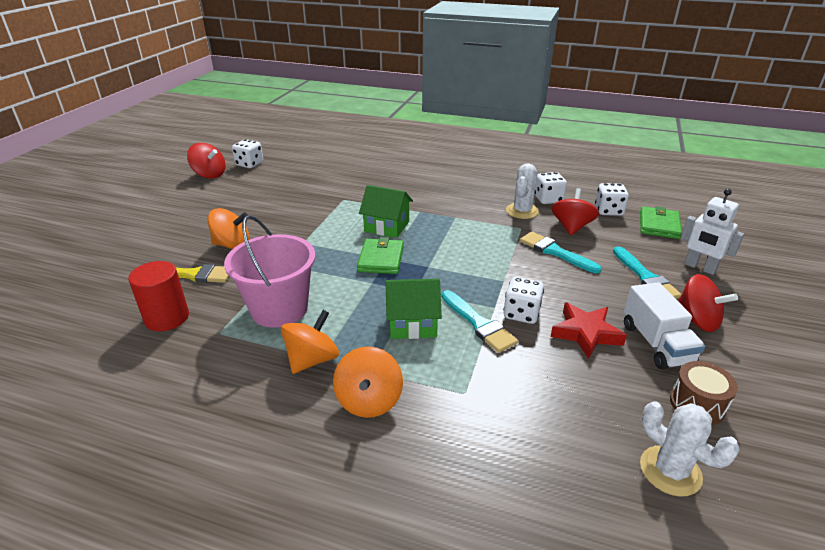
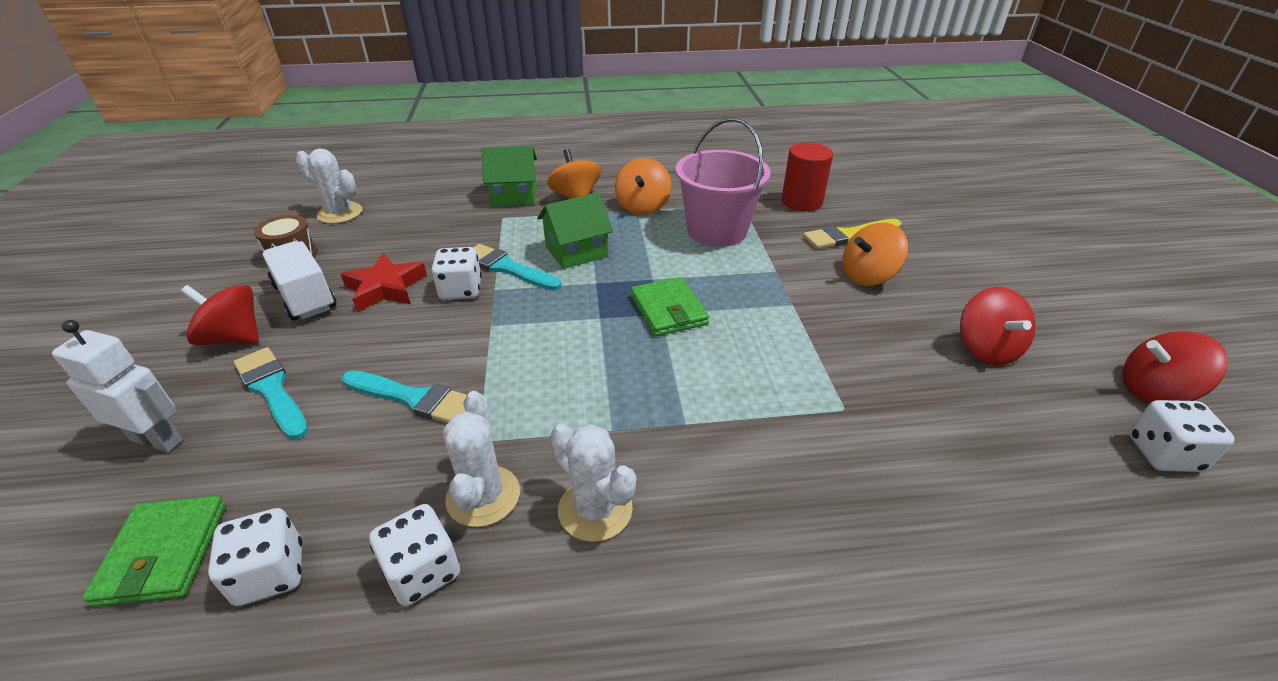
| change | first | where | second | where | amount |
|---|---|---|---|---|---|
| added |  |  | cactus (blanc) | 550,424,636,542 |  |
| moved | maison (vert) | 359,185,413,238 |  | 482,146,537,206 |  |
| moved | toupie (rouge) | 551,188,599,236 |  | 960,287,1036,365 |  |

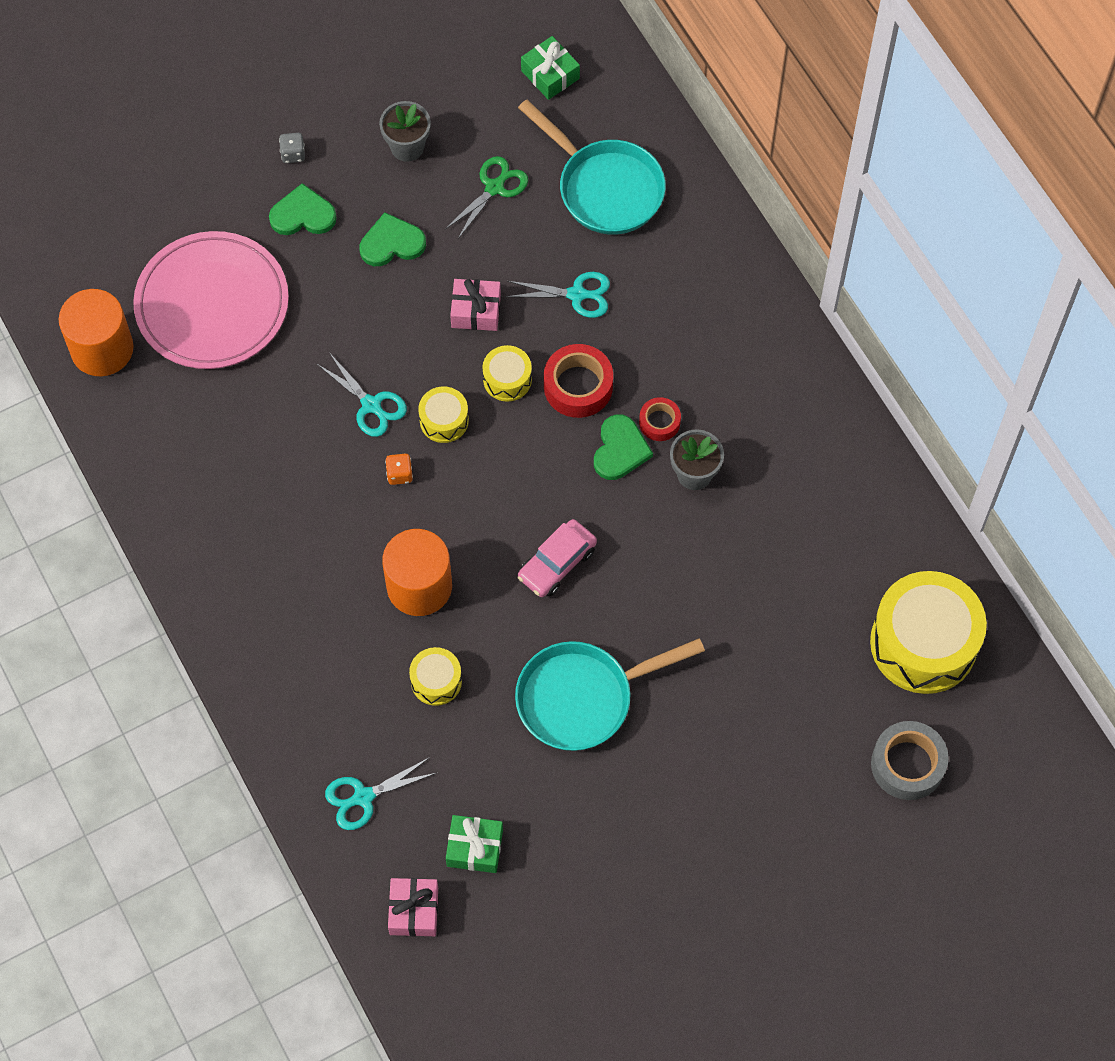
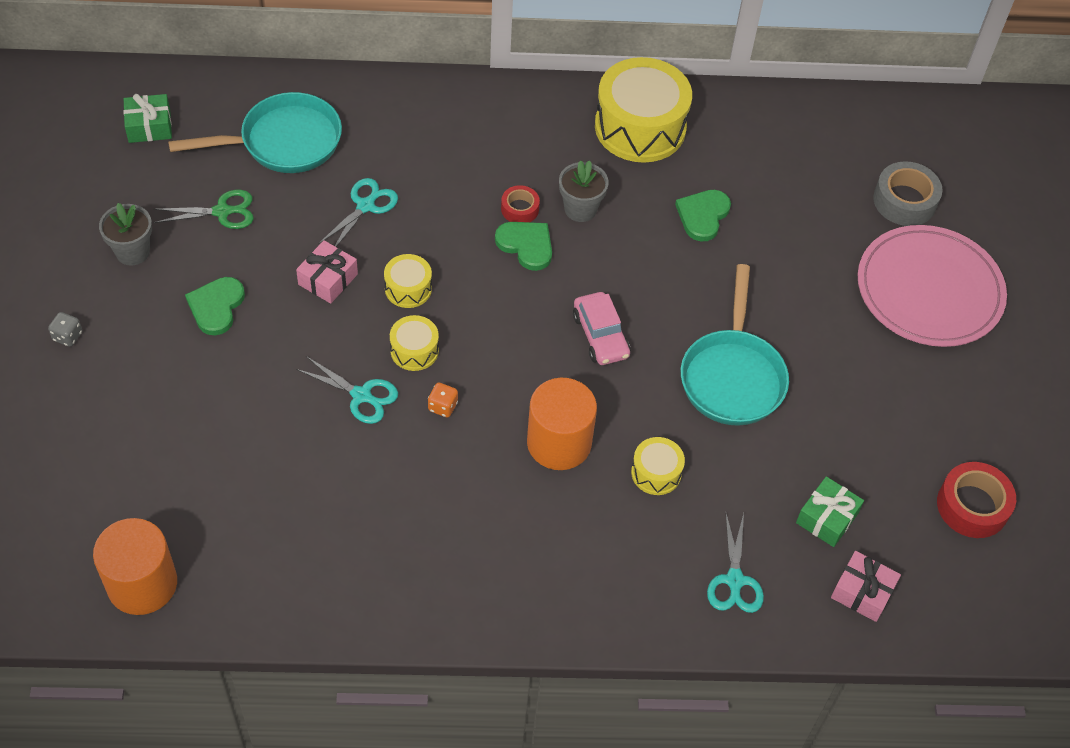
| change | first | where | second | where | amount |
|---|---|---|---|---|---|
| moved | assiette (rose) | 133,231,289,369 |  | 858,225,1007,347 |  |
| moved | cœur (vert) | 269,183,337,235 |  | 675,190,731,242 |  |
| moved | ruban adhésif (rouge) | 544,344,613,418 |  | 937,462,1016,538 |  |
| moved | tambour (jaune) | 870,571,987,694 |  | 595,57,692,163 |  |
| turned | ciseaux (turquoise) | 317,354,407,437 |  | 296,356,398,424 | 45 degrees clockwise |
| turned | ciseaux (vert) | 444,156,528,239 |  | 153,190,254,229 | 105 degrees clockwise |

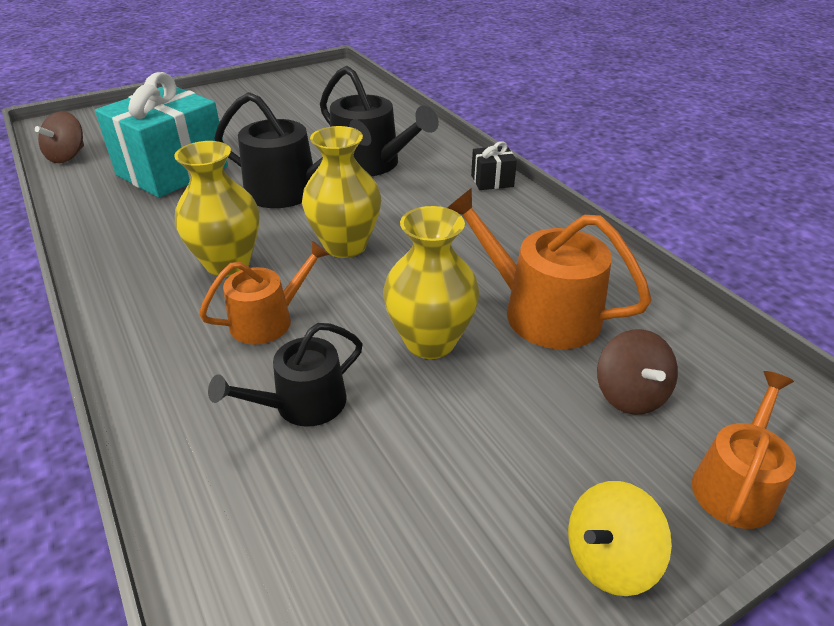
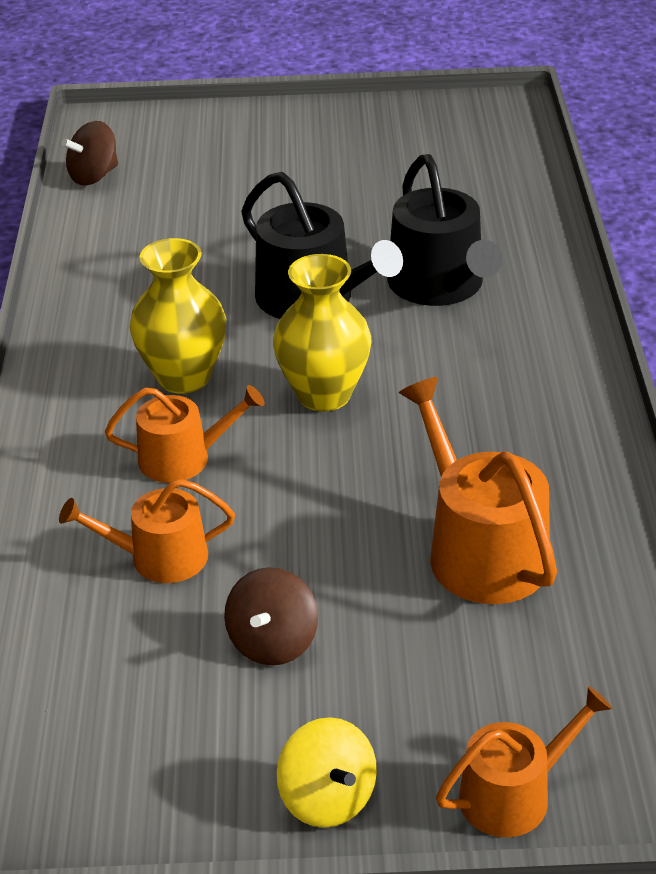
| change | first | where | second | where | amount |
|---|---|---|---|---|---|
| removed | cadeau (turquoise) | 95,72,228,198 |  |  |  |
| removed | vase (jaune) | 383,206,479,359 |  |  |  |
| removed | cadeau (noir) | 471,141,517,190 |  |  |  |
| moved | toupie (marron) | 597,329,678,415 |  | 224,567,318,665 |  |
| recoloured | arrosoir (noir) | 208,323,363,427 | arrosoir (orange) | 59,479,235,583 |  |
| turned | toupie (jaune) | 568,481,672,596 |  | 277,717,377,828 | 120 degrees counterclockwise |

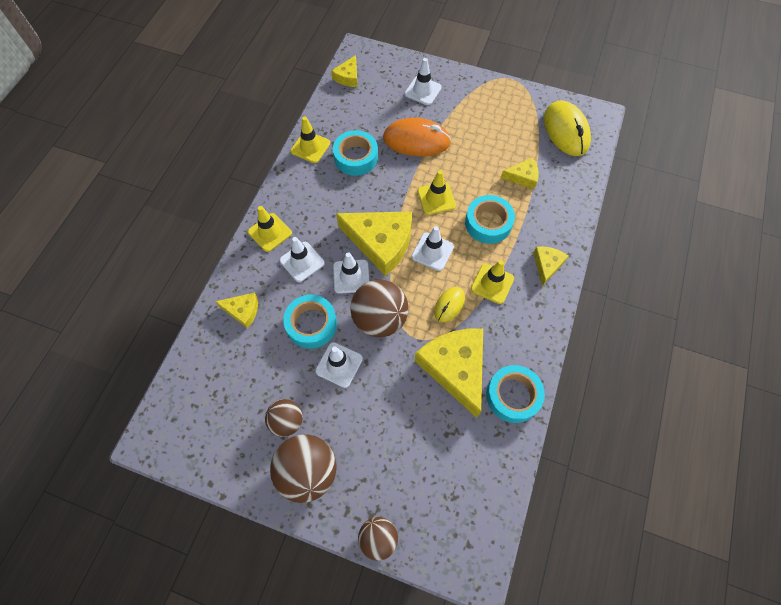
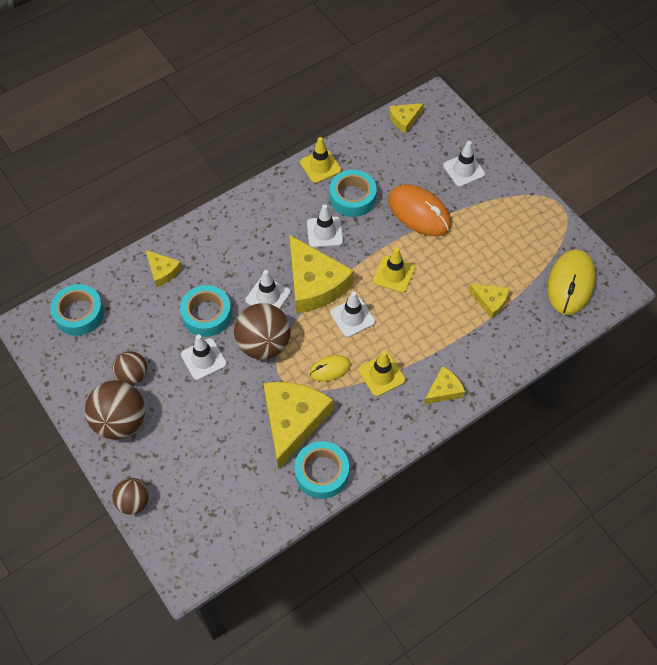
| change | first | where | second | where | amount |
|---|---|---|---|---|---|
| removed | cône de chantier (jaune) | 248,206,292,252 |  |  |  |
| moved | cône de chantier (blanc) | 280,237,325,282 |  | 307,204,343,248 |  |
| moved | ruban adhésif (turquoise) | 465,195,515,244 |  | 50,284,104,336 |  |

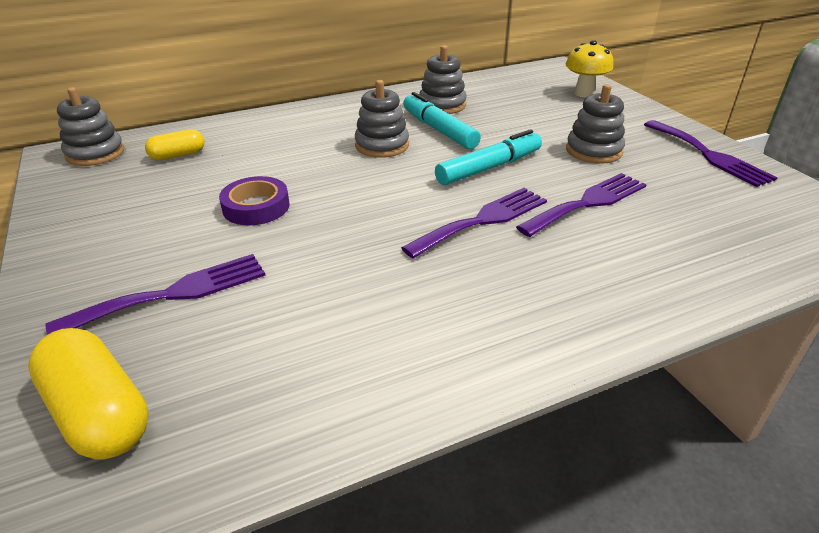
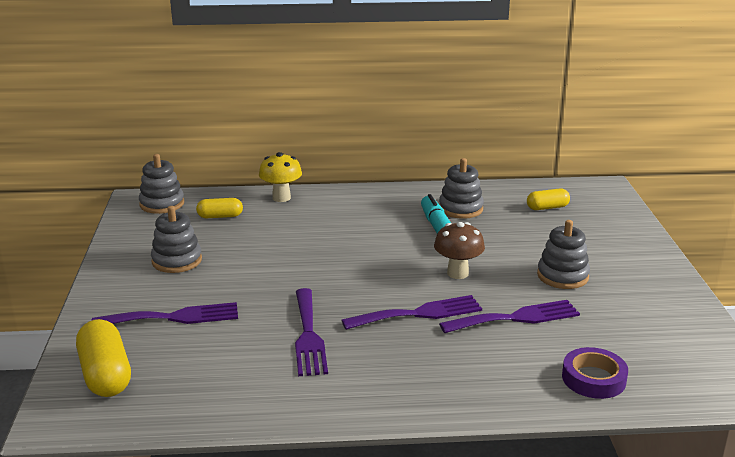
| change | first | where | second | where | amount |
|---|---|---|---|---|---|
| added |  |  | gélule (jaune) | 527,189,570,210 |  |
| moved | ruban adhésif (violet) | 219,176,290,225 |  | 562,347,628,399 |  |
| moved | jouet à empiler (gris) | 355,80,409,158 |  | 151,206,202,273 |  |
| moved | champignon (jaune) | 566,40,613,98 |  | 259,152,302,202 |  |
| moved | fourchette (violet) | 644,120,778,187 |  | 295,288,328,376 |  |
| replaced | feutre (turquoise) | 435,129,542,185 | champignon (marron) | 434,222,485,279 |  |

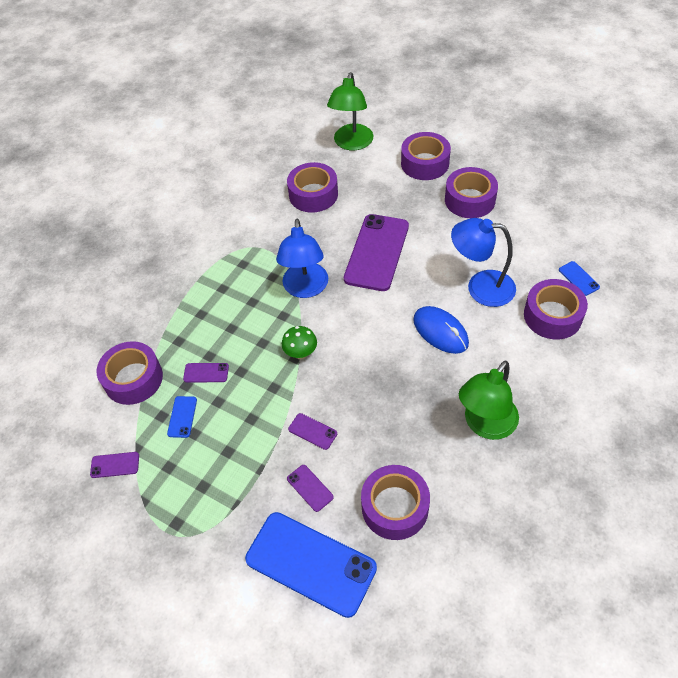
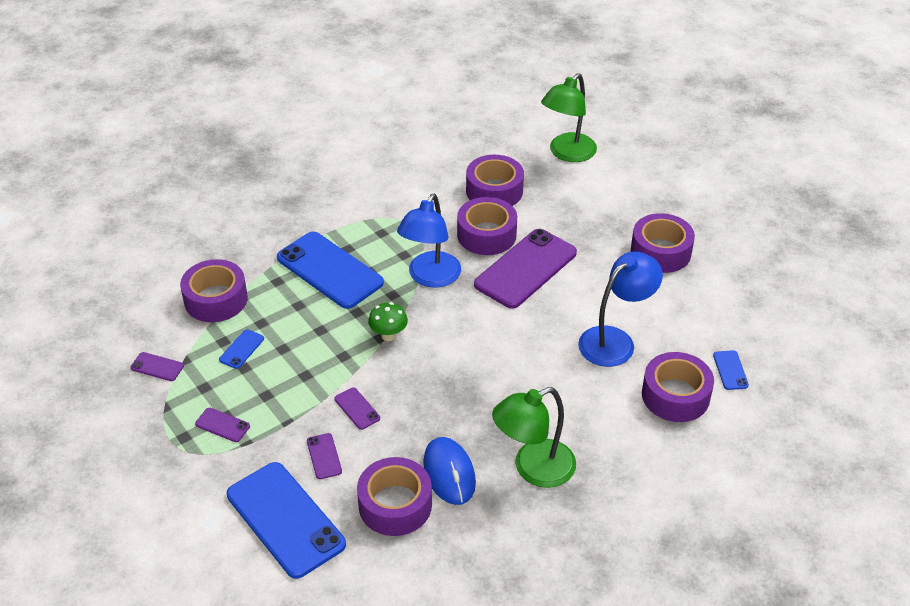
| change | first | where | second | where | amount |
|---|---|---|---|---|---|
| added |  |  | téléphone (bleu) | 277,232,384,309 |  |
| moved | téléphone (violet) | 183,363,229,382 |  | 195,408,250,442 |  |
| moved | ruban adhésif (violet) | 401,132,451,180 |  | 457,197,517,255 |  |
| moved | souris (bleu) | 413,306,469,354 |  | 423,437,476,505 |  |
| turned | lampe (bleu) | 451,218,516,307 |  | 578,252,663,367 | 105 degrees clockwise |

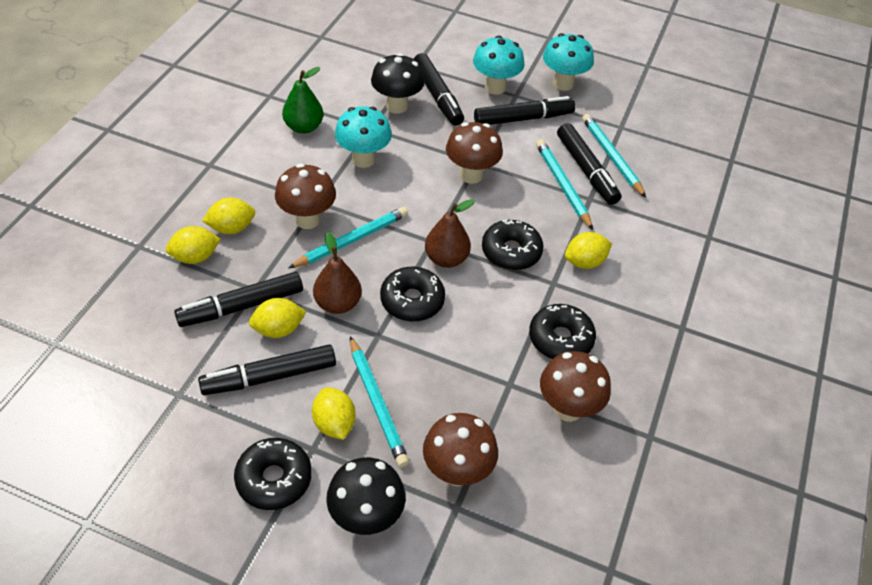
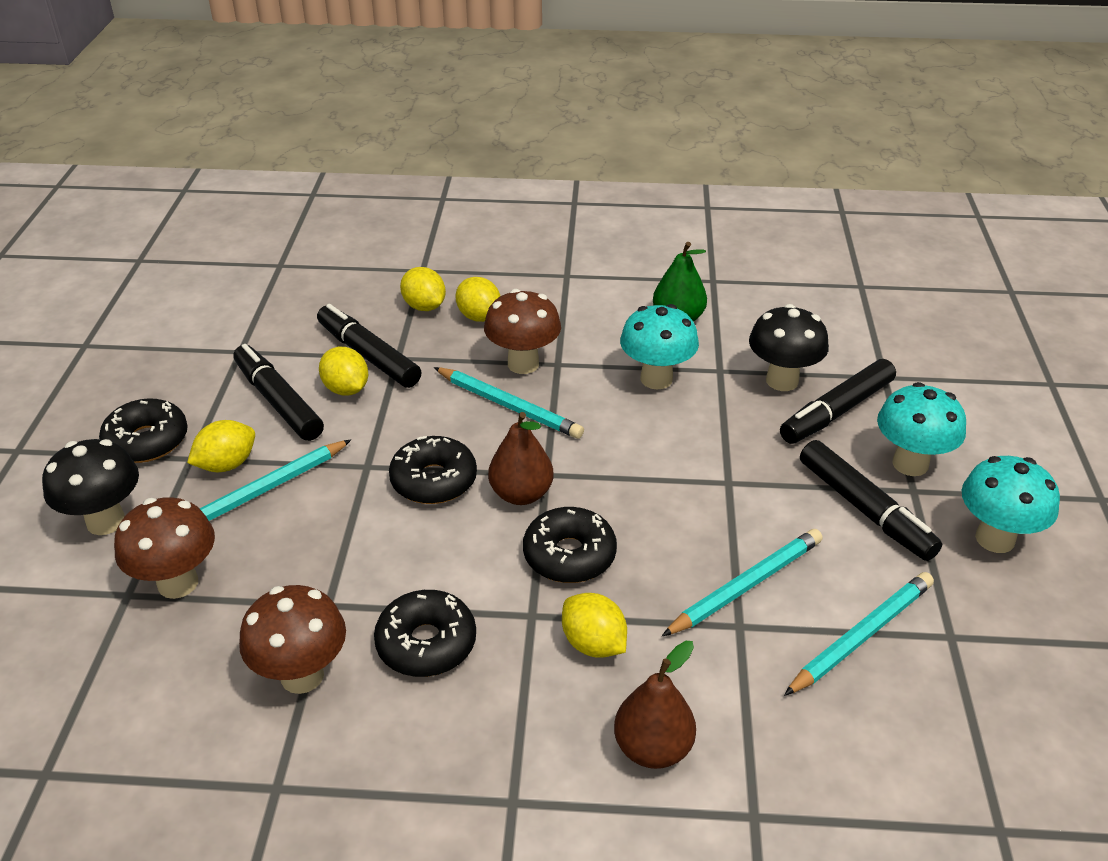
| change | first | where | second | where | amount |
|---|---|---|---|---|---|
| removed | champignon (marron) | 446,122,503,184 |  |  |  |
| removed | feutre (noir) | 557,123,622,205 |  |  |  |
| moved | poire (marron) | 313,232,362,314 |  | 614,641,696,769 |  |

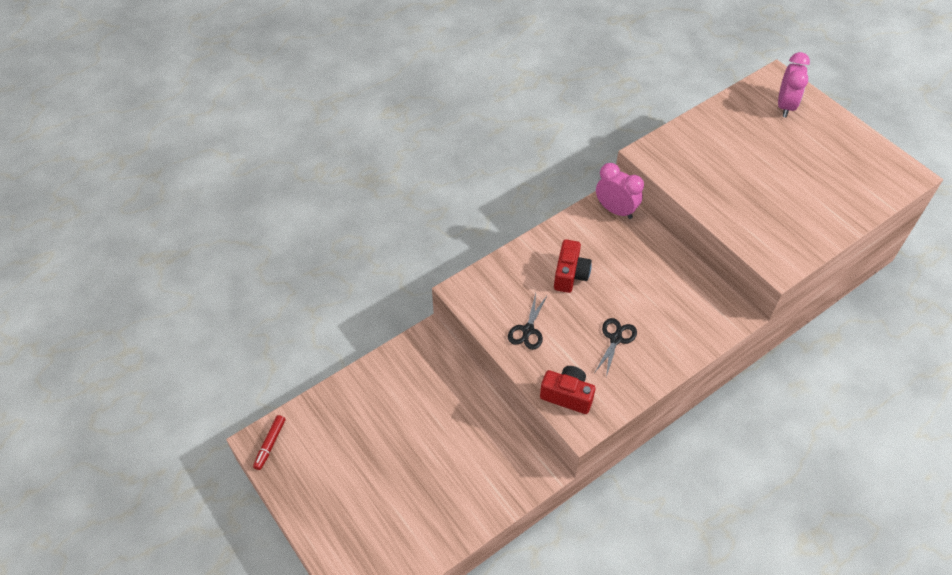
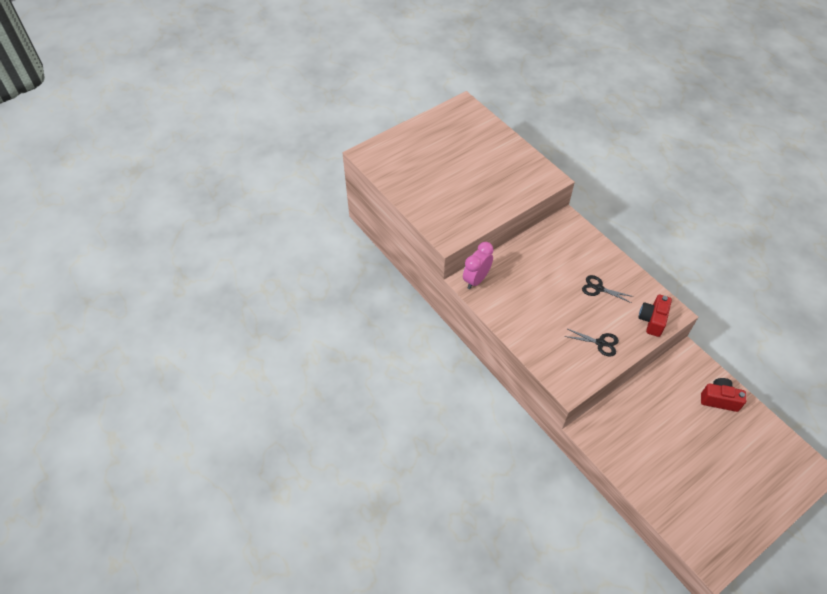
| change | first | where | second | where | amount |
|---|---|---|---|---|---|
| removed | feutre (rouge) | 253,415,285,470 |  |  |  |
| removed | réveil (rose) | 778,52,810,117 |  |  |  |
| moved | appareil photo (rouge) | 554,239,592,293 |  | 701,378,746,412 |  |

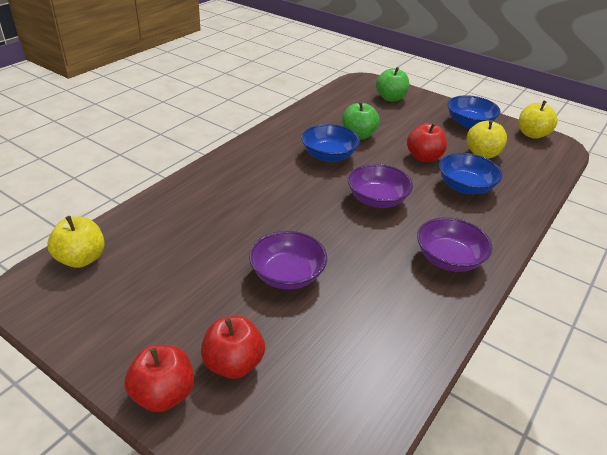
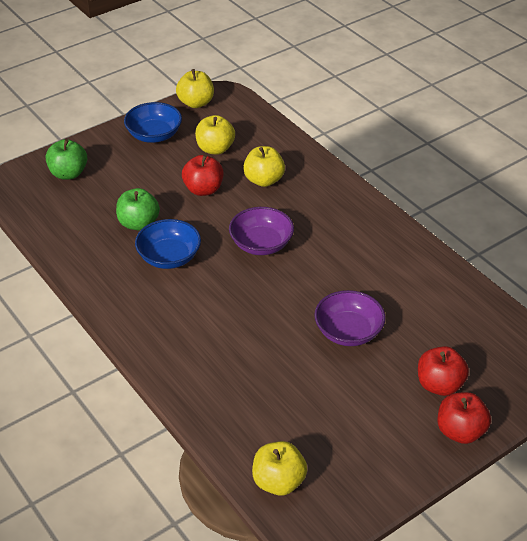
| change | first | where | second | where | amount |
|---|---|---|---|---|---|
| removed | bol (violet) | 417,217,492,272 |  |  |  |
| replaced | bol (bleu) | 439,153,502,194 | pomme (jaune) | 243,146,285,187 |  |

